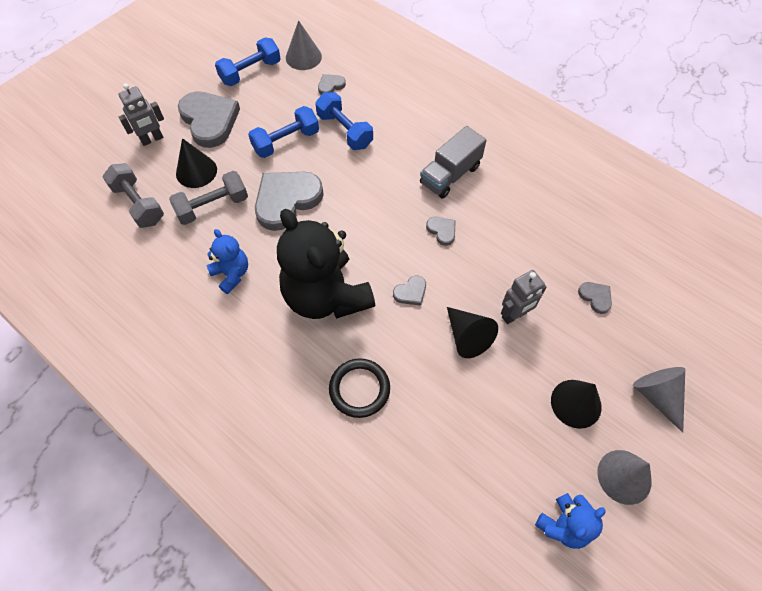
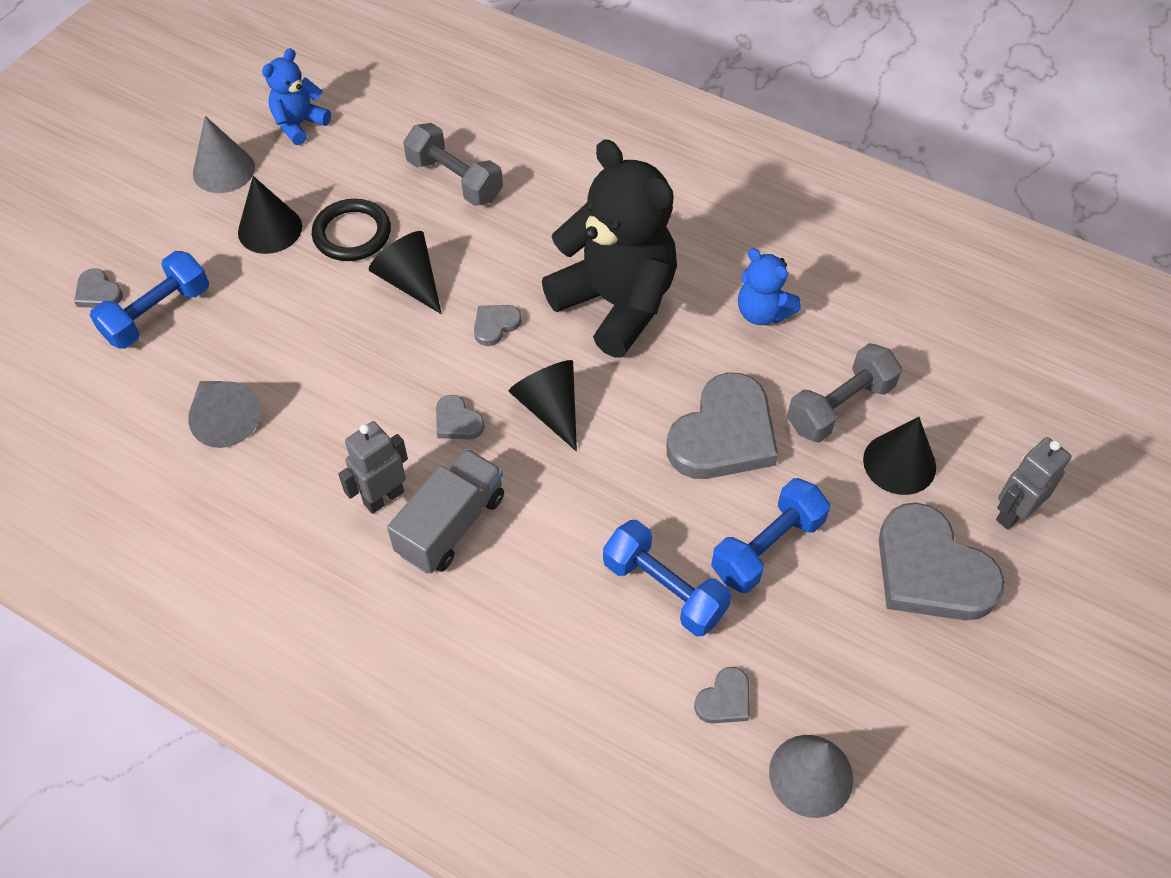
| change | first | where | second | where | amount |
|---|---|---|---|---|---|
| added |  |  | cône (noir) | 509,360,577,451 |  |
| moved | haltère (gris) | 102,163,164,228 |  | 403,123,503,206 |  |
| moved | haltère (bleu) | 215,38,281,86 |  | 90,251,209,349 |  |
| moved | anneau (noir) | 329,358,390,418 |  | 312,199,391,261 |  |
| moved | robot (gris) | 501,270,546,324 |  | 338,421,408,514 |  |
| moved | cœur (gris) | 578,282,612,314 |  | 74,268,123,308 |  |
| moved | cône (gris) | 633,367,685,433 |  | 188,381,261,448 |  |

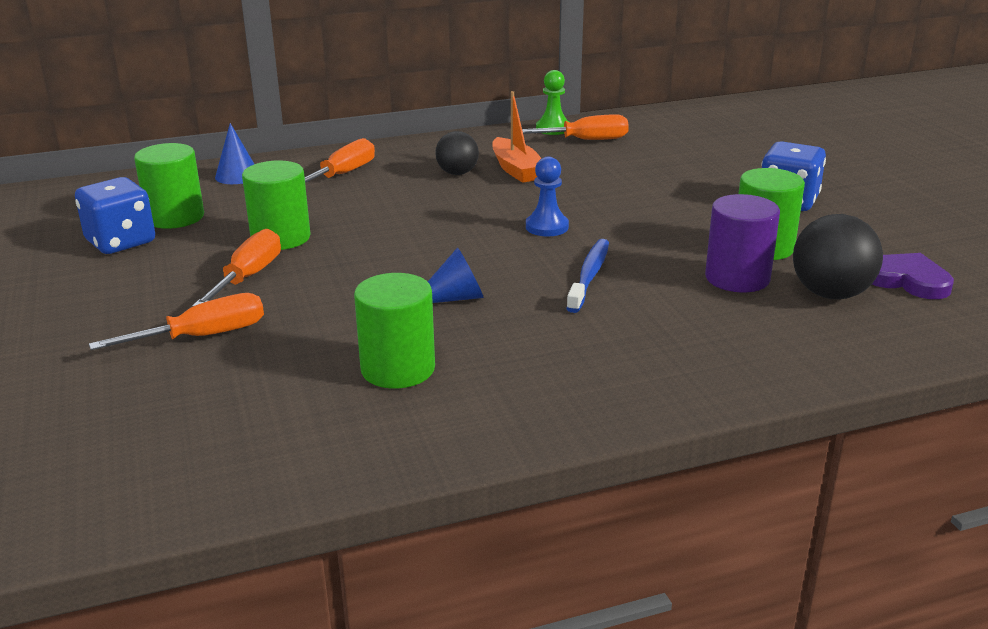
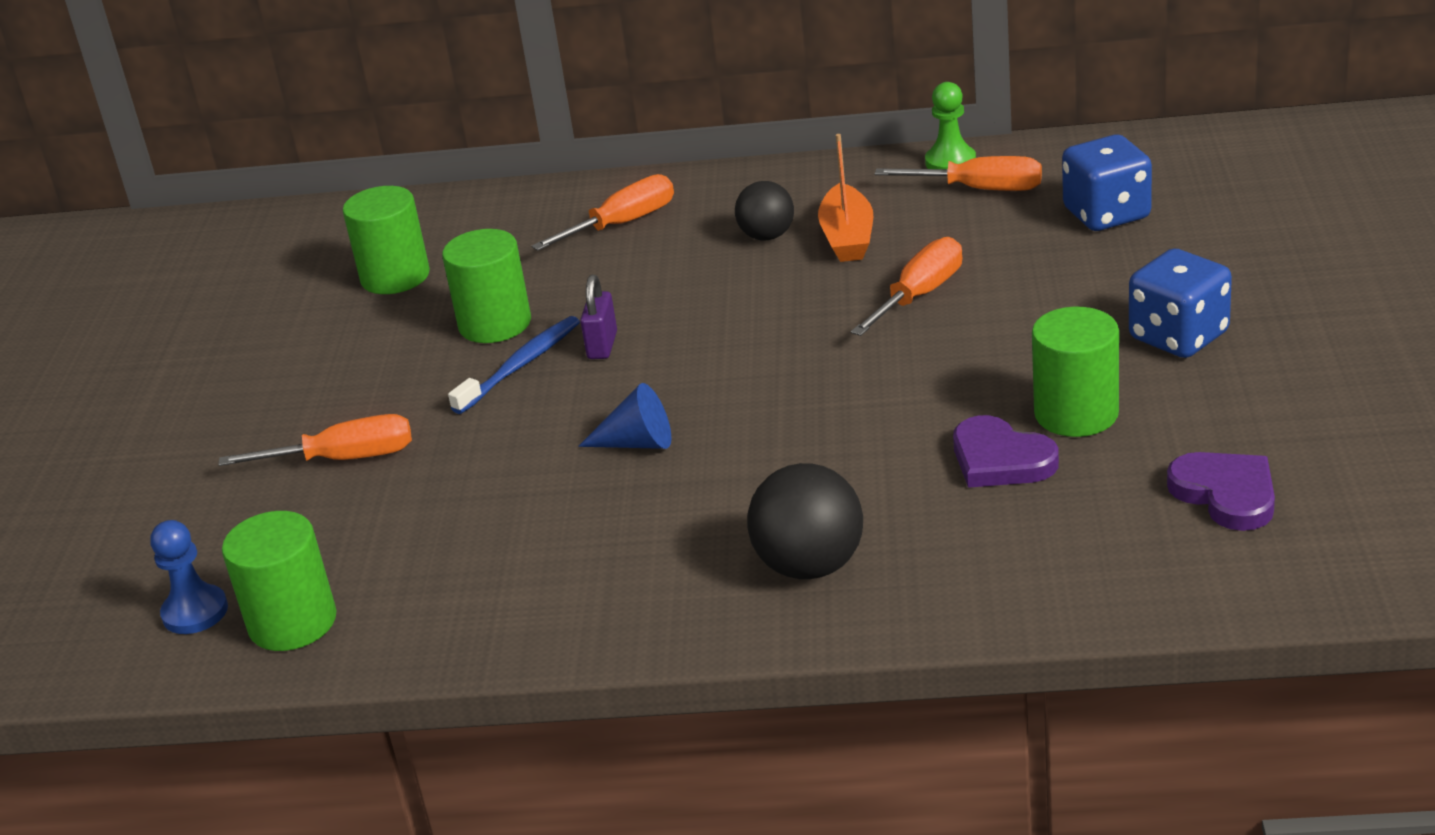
| change | first | where | second | where | amount |
|---|---|---|---|---|---|
| removed | cône (bleu) | 215,123,254,184 |  |  |  |
| added |  |  | cadenas (violet) | 580,275,617,359 |  |
| moved | dé (bleu) | 75,177,155,254 |  | 1062,135,1152,231 |  |
| moved | tournevis (orange) | 192,229,281,307 |  | 851,237,962,336 |  |
| moved | cylindre (vert) | 354,273,435,389 |  | 222,511,337,651 |  |
| moved | pion (bleu) | 526,157,569,236 |  | 150,520,228,634 |  |
| moved | brosse à dents (bleu) | 566,239,609,313 |  | 448,316,580,414 |  |
| moved | balle (noir) | 793,214,883,299 |  | 747,463,863,579 |  |
| replaced | cylindre (violet) | 705,194,780,292 | cœur (violet) | 953,415,1059,488 |  |

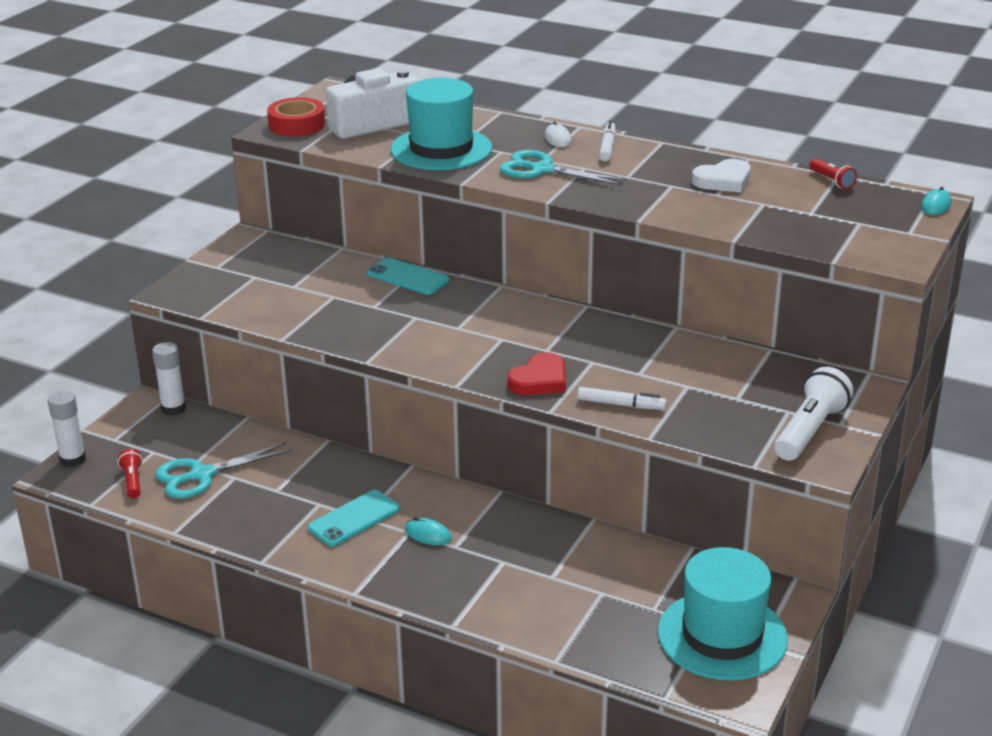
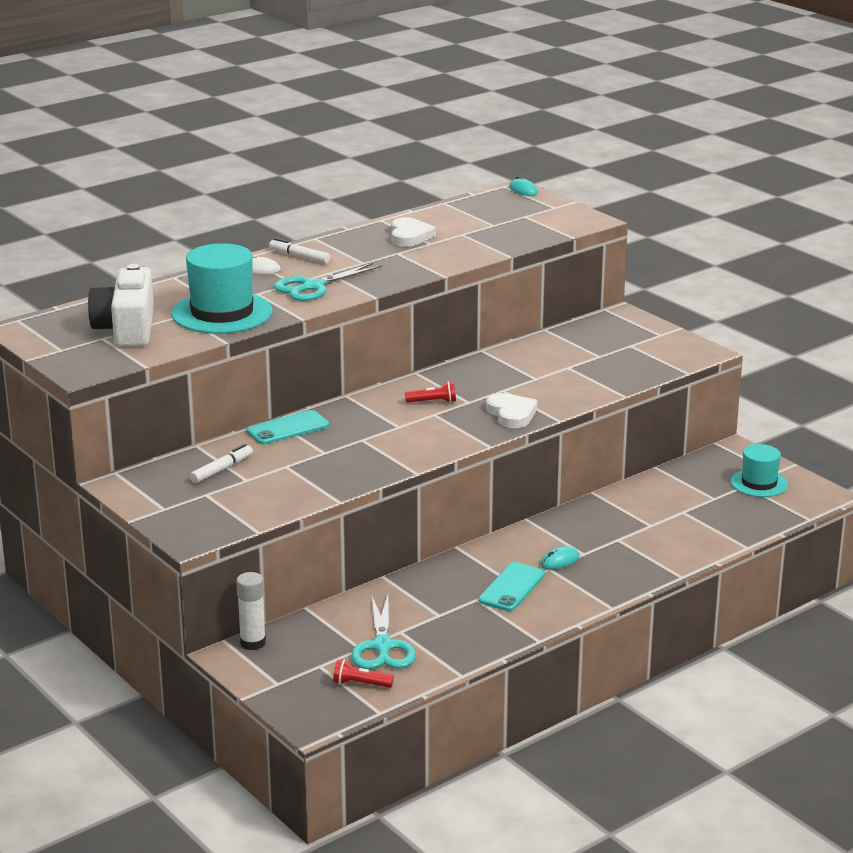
| change | first | where | second | where | amount |
|---|---|---|---|---|---|
| removed | bâton de colle (blanc) | 48,391,86,467 |  |  |  |
| removed | ruban adhésif (rouge) | 267,97,325,136 |  |  |  |
| removed | lampe de poche (blanc) | 774,367,853,461 |  |  |  |
| moved | feutre (blanc) | 577,387,667,410 |  | 190,444,253,483 |  |
| moved | lampe de poche (rouge) | 809,159,857,189 |  | 405,381,456,403 |  |
| recoloured | cœur (rouge) | 507,352,566,395 | cœur (blanc) | 486,393,538,428 |  |
| turned | téléphone (turquoise) | 308,490,400,546 |  | 478,562,545,611 | 45 degrees clockwise |
| resized | chapeau (turquoise) | 658,547,788,681 |  | 731,444,788,497 | x0.59 |

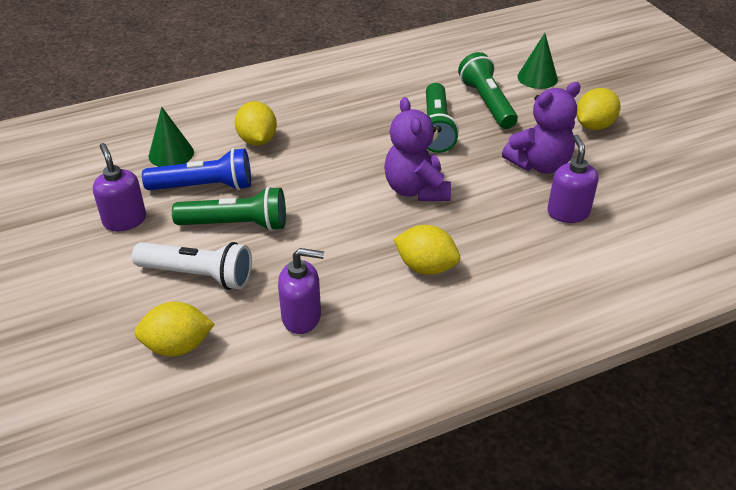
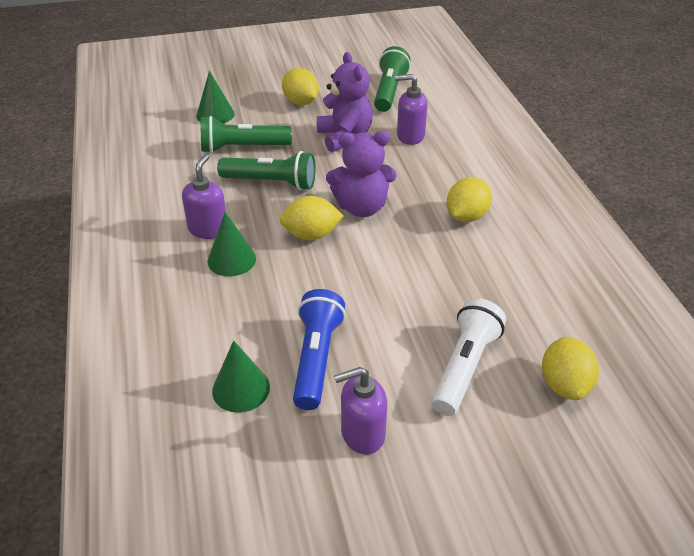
| change | first | where | second | where | amount |
|---|---|---|---|---|---|
| added |  |  | cône (vert) | 207,212,256,276 |  |
| moved | lampe de poche (vert) | 172,187,286,231 |  | 374,46,411,112 |  |
| moved | citron (jaune) | 235,101,277,146 |  | 280,196,344,240 |  |
| moved | distributeur de savon (violet) | 278,248,324,334 |  | 182,154,226,239 |  |

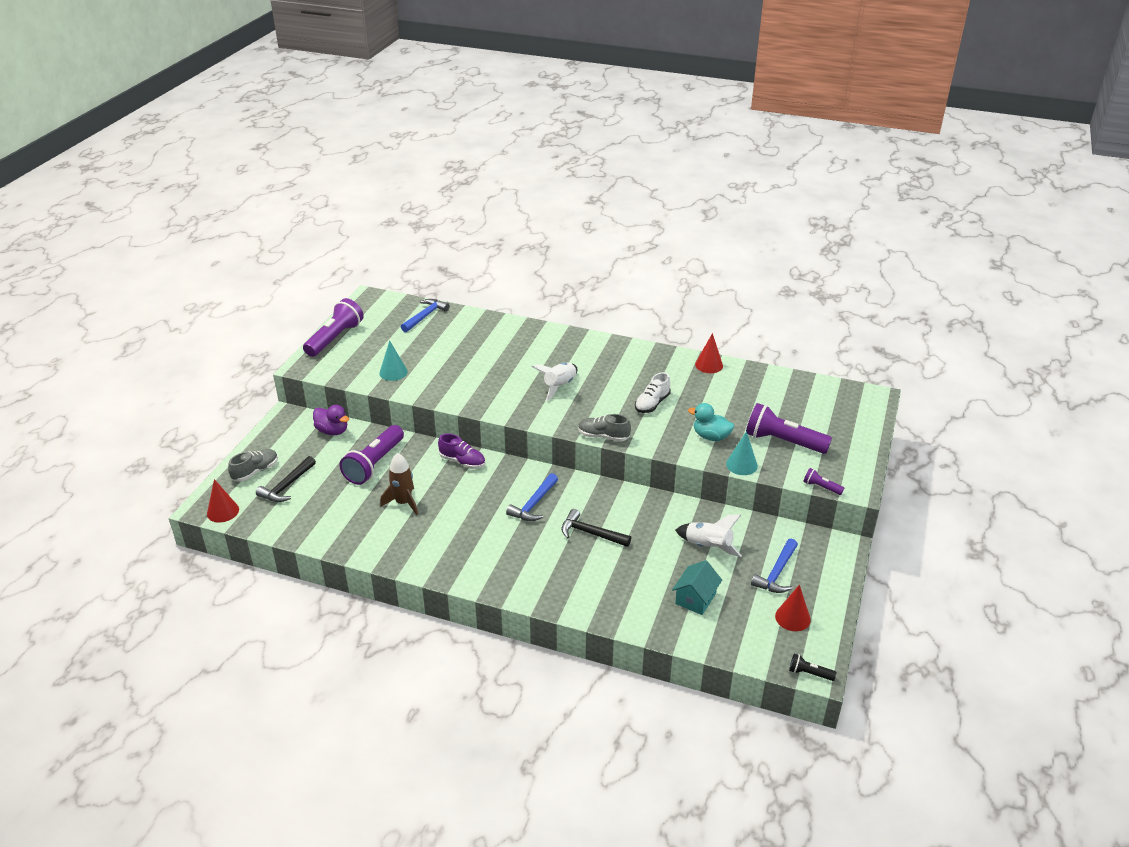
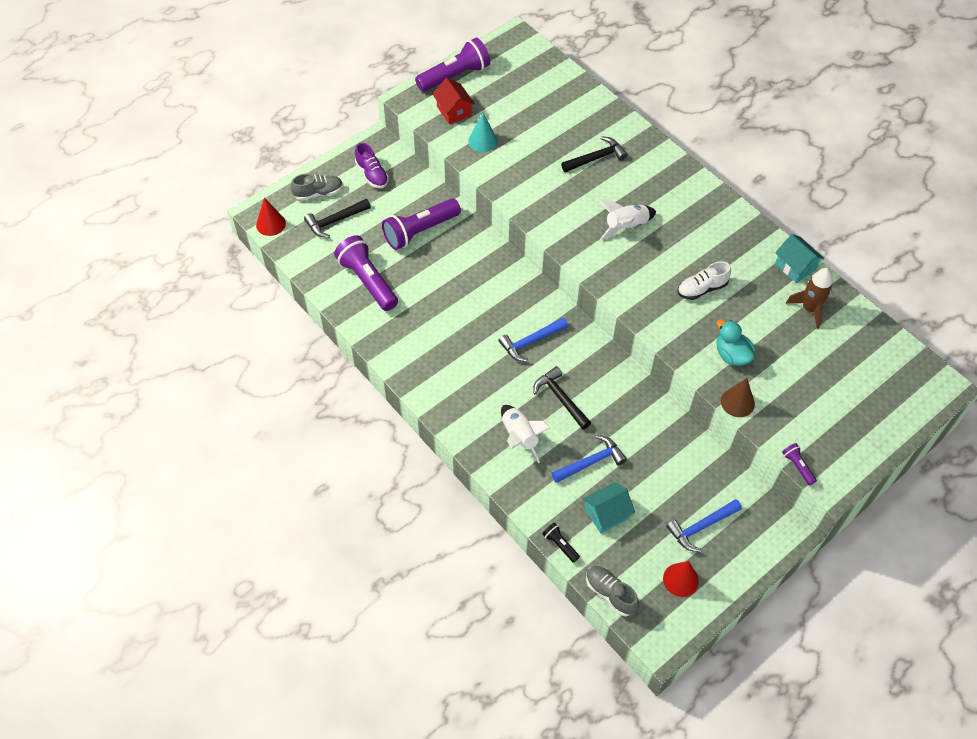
| change | first | where | second | where | amount |
|---|---|---|---|---|---|
| removed | canard (violet) | 313,405,349,435 |  |  |  |
| added |  |  | maison (rouge) | 433,78,475,124 |  |
| added |  |  | marteau (noir) | 561,136,628,172 |  |
| moved | fusée (marron) | 380,453,418,515 |  | 786,268,833,329 |  |
| moved | marteau (bleu) | 401,299,450,332 |  | 552,435,627,483 |  |
| moved | chaussure (violet) | 438,433,485,469 |  | 355,143,389,188 |  |
| moved | chaussure (gris) | 578,414,631,441 |  | 586,566,639,616 |  |
| moved | fusée (blanc) | 675,515,742,557 |  | 501,405,551,463 |  |
| moved | lampe de poche (violet) | 746,403,832,454 |  | 334,235,398,311 |  |
| moved | lampe de poche (noir) | 789,654,836,681 |  | 542,523,580,563 |  |
| replaced | cône (rouge) | 695,333,723,373 | maison (turquoise) | 775,234,825,283 |  |
| recoloured | cône (turquoise) | 726,431,758,475 | cône (marron) | 721,378,755,417 |  |

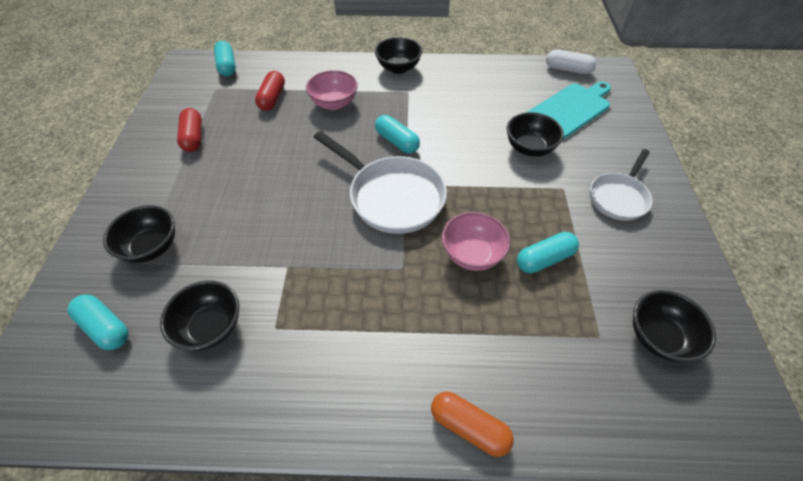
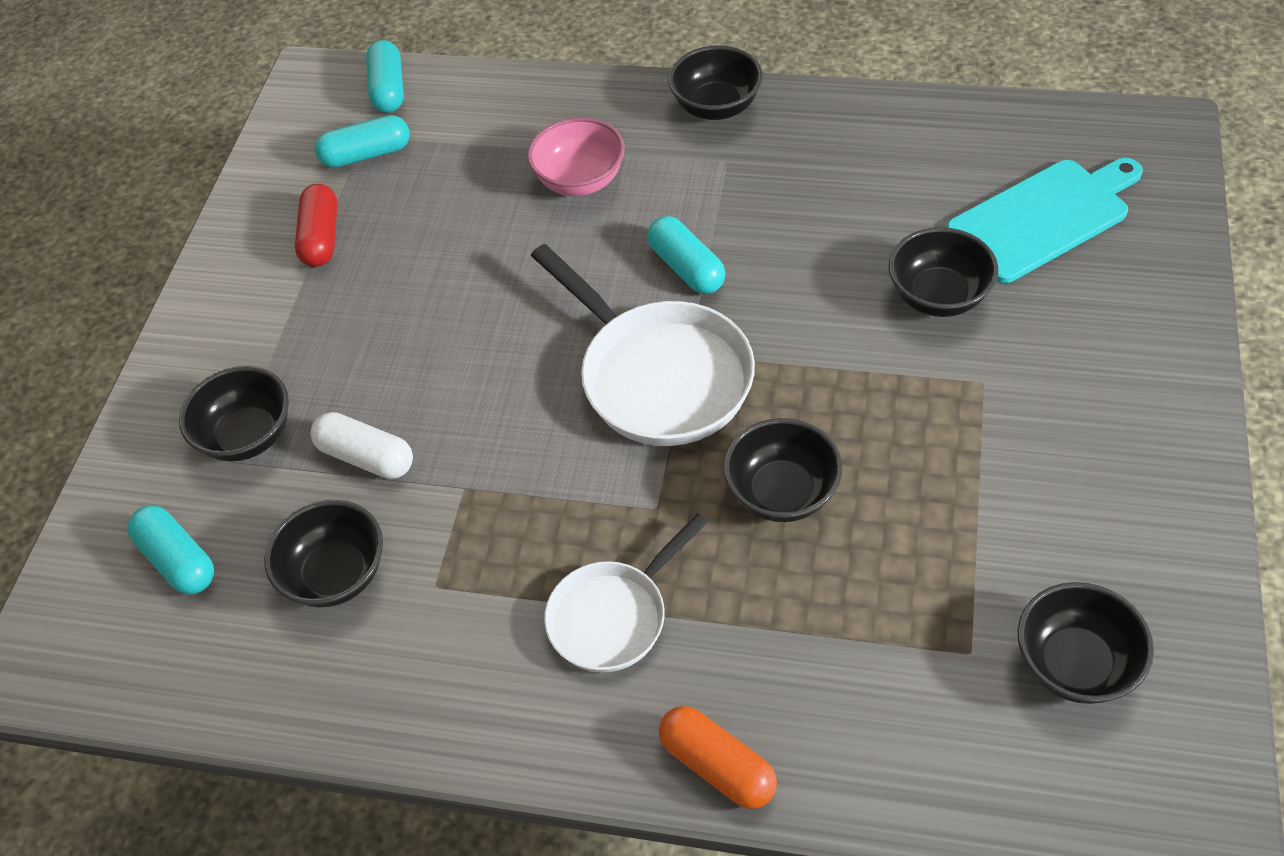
| change | first | where | second | where | amount |
|---|---|---|---|---|---|
| removed | gélule (rouge) | 255,71,285,111 |  |  |  |
| moved | gélule (turquoise) | 517,232,579,273 |  | 315,115,410,168 |  |
| moved | gélule (blanc) | 546,49,596,74 |  | 311,412,413,479 |  |
| moved | poêle (blanc) | 590,149,653,221 |  | 544,513,708,672 |  |
| recoloured | bol (rose) | 442,212,510,271 | bol (noir) | 723,418,843,522 |  |

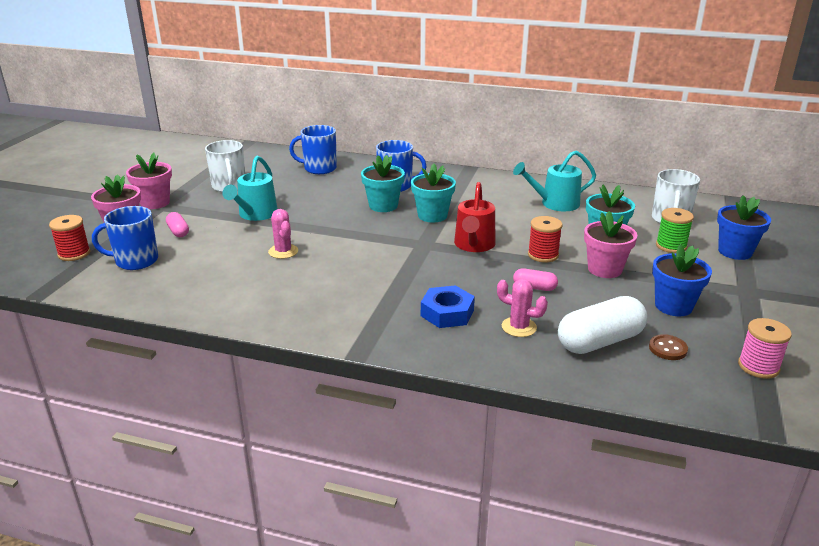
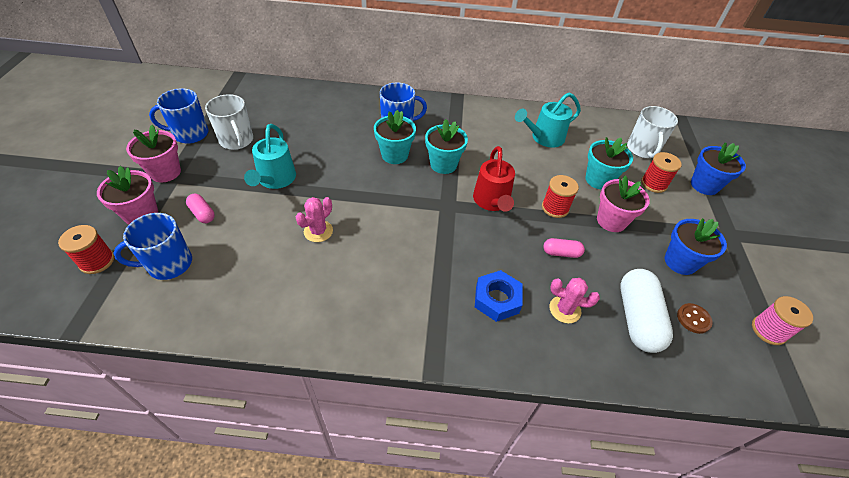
| change | first | where | second | where | amount |
|---|---|---|---|---|---|
| moved | tasse (bleu) | 289,125,337,174 |  | 149,88,208,144 |  |
| recoloured | bobine (vert) | 656,208,694,253 | bobine (rouge) | 641,152,682,193 |  |
| turned | cactus (rose) | 268,209,298,259 |  | 296,197,333,242 | 75 degrees clockwise |
| turned | gélule (blanc) | 558,296,647,354 |  | 620,269,673,353 | 45 degrees counterclockwise |

